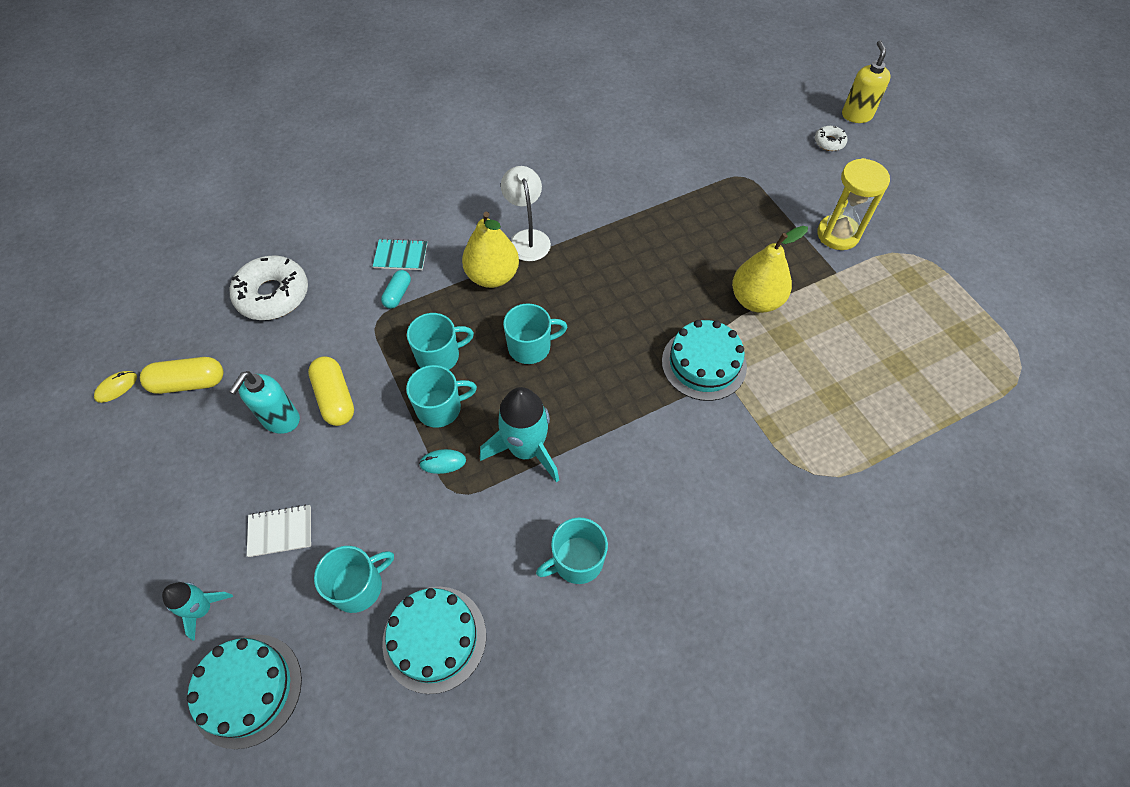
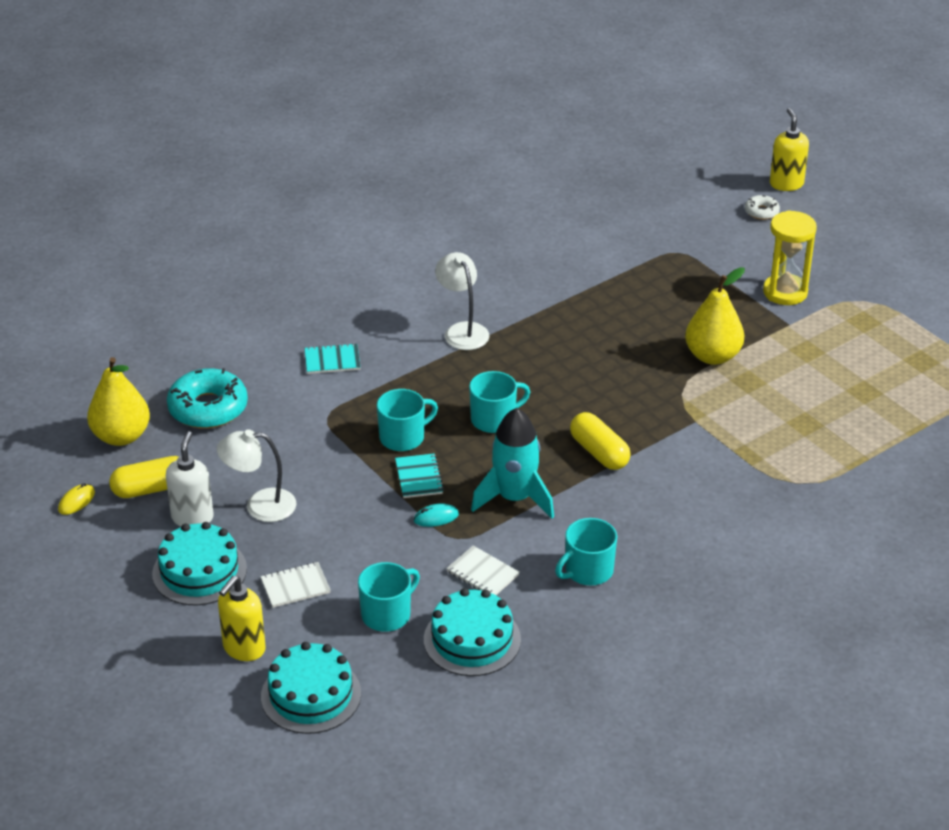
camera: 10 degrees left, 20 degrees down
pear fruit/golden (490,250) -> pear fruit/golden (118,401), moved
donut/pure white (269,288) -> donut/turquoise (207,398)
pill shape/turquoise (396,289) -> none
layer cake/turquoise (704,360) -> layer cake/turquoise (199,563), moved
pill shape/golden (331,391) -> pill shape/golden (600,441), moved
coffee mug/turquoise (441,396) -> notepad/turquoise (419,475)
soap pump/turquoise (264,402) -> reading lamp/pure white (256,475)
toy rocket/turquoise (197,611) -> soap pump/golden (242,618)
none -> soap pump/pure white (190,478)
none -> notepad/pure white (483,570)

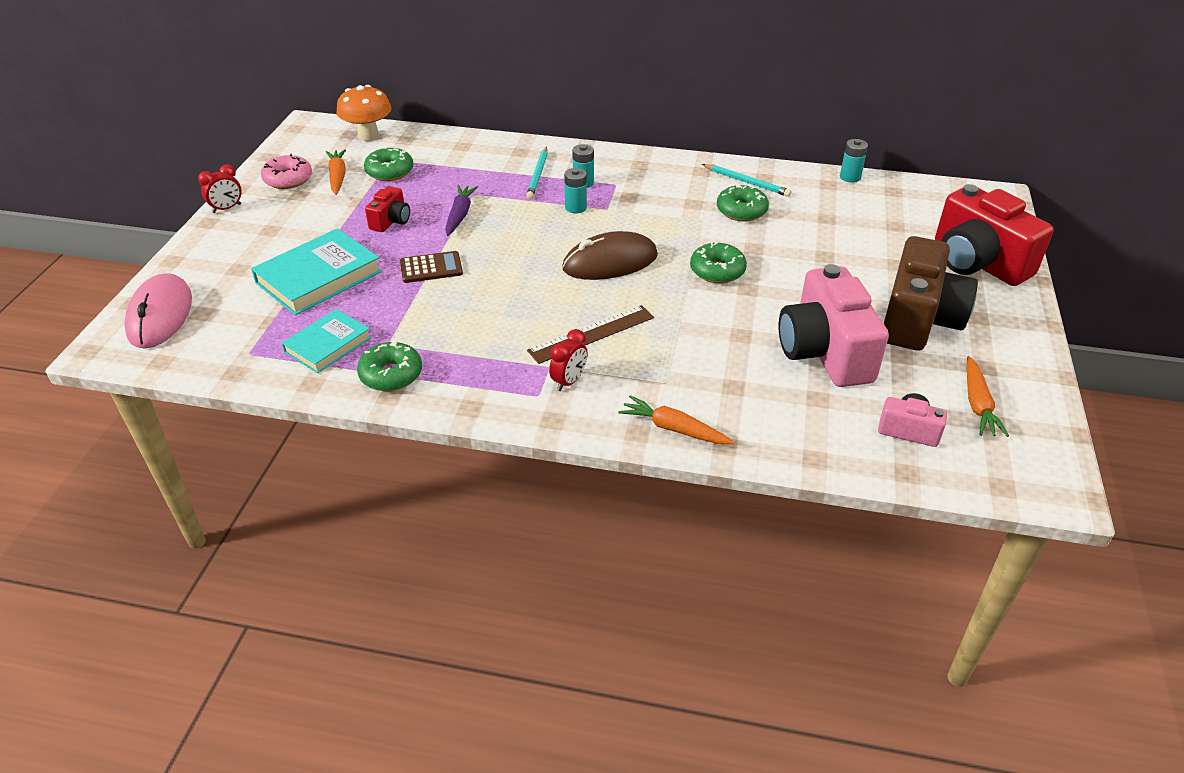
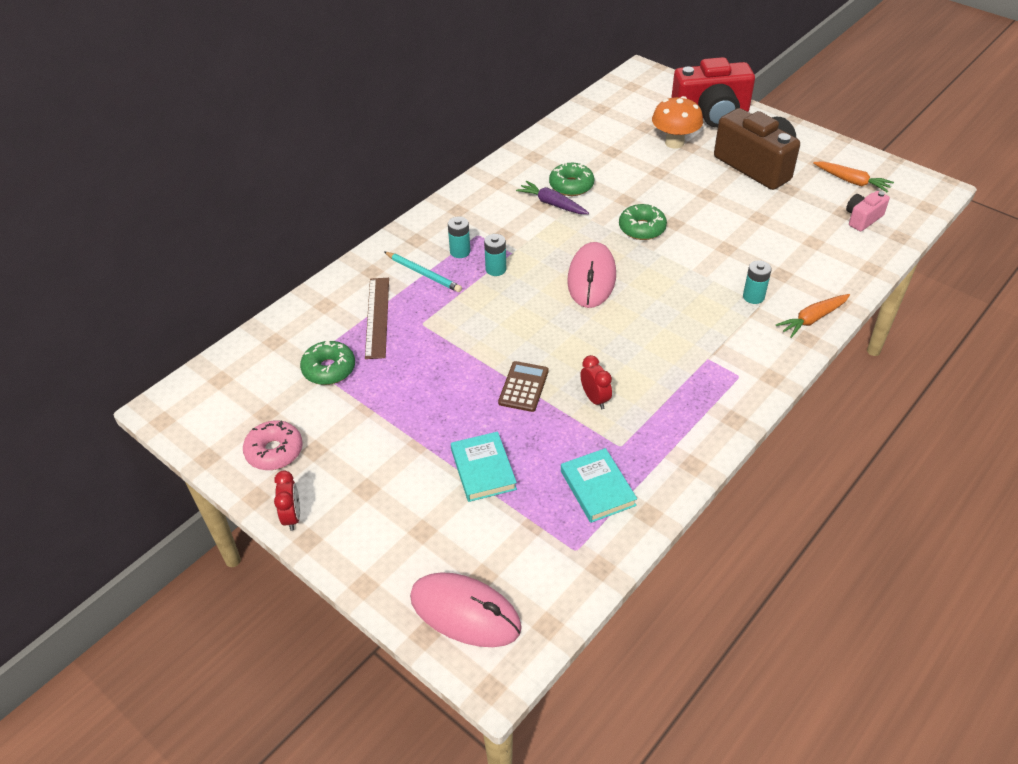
camera: 60 degrees left, 5 degrees up
toadstool/orange (364,113) -> toadstool/orange (677,122), moved
AA battery/turquoise (854,161) -> AA battery/turquoise (757,282), moved
root vegetable/orange (336,172) -> none
lead pencil/turquoise (746,180) -> none
root vegetable/purple (461,210) -> root vegetable/purple (552,197), moved
compact camera/scarlet (387,209) -> none
book/turquoise (316,271) -> book/turquoise (484,467), x0.64
mouse/brown (610,255) -> mouse/pink (591,275)
compact camera/pink (834,325) -> none
straightedge/brown (590,334) -> straightedge/brown (377,318), moved
clock/scarlet (568,360) -> clock/scarlet (596,382), moved
donut/leaf-green (389,366) -> none

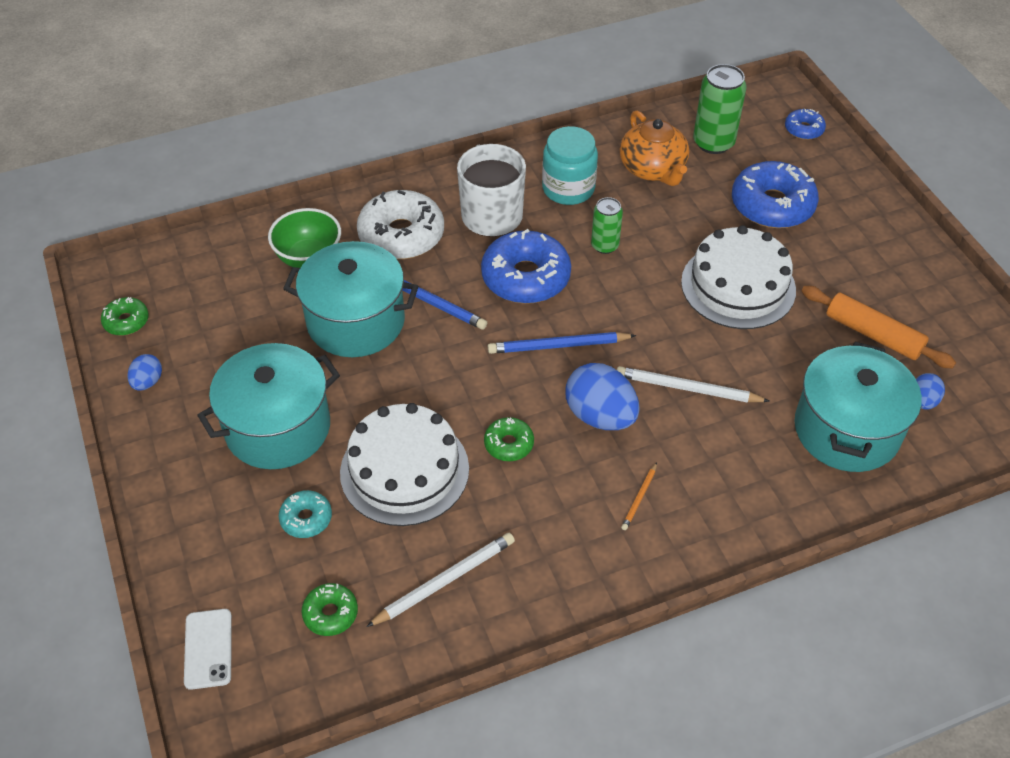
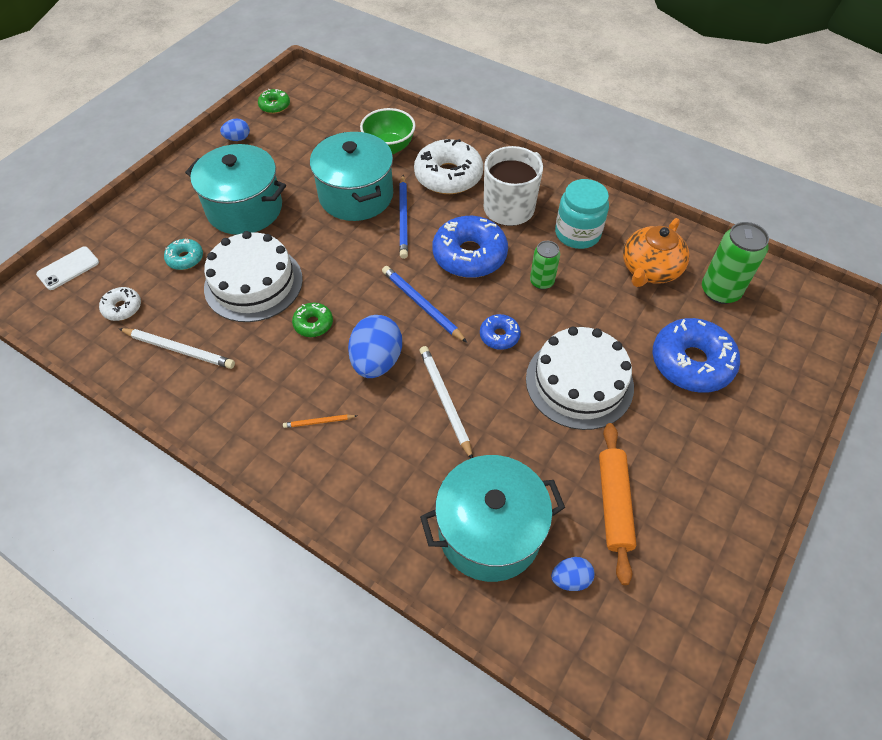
camera: 55 degrees right, 5 degrees up
donut/royal blue (805,124) -> donut/royal blue (500,332), moved
donut/leaf-green (329,609) -> donut/pure white (120,304)

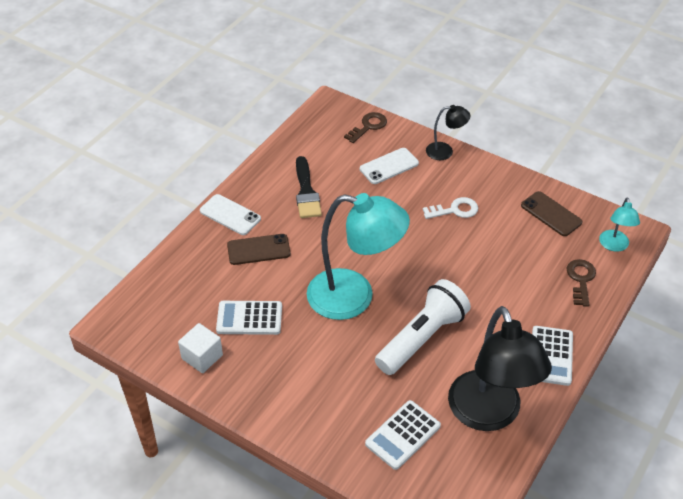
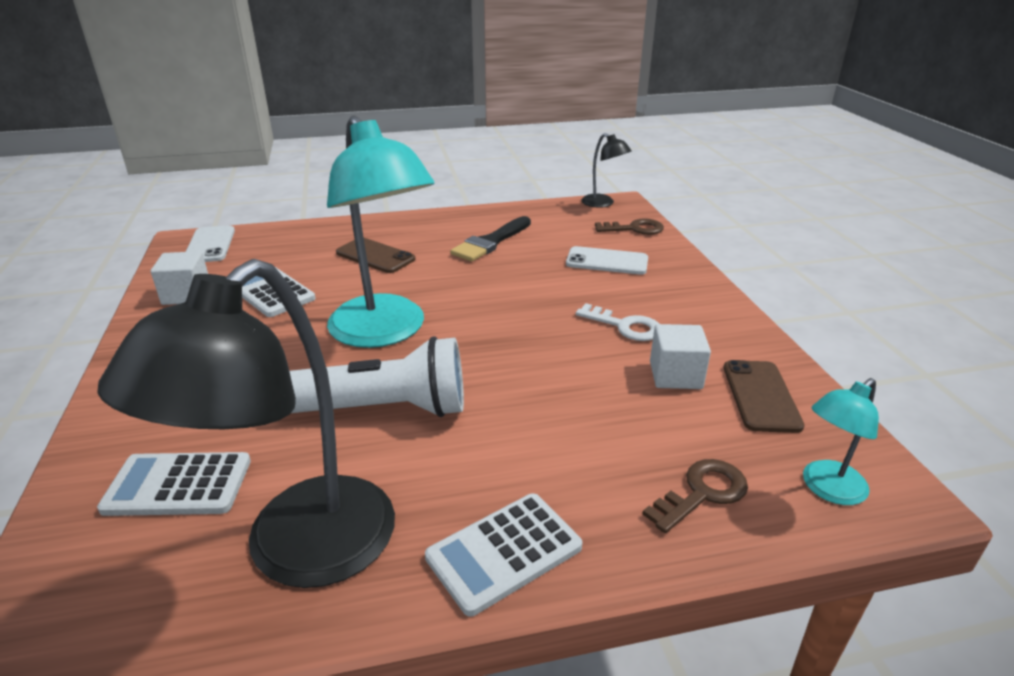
camera: 45 degrees right, 15 degrees down
reading lamp/jet-black (448,132) -> reading lamp/jet-black (606,170), moved
mobile phone/pure white (230,214) -> mobile phone/pure white (210,243), moved
none -> solid cube/pure white (680,356)

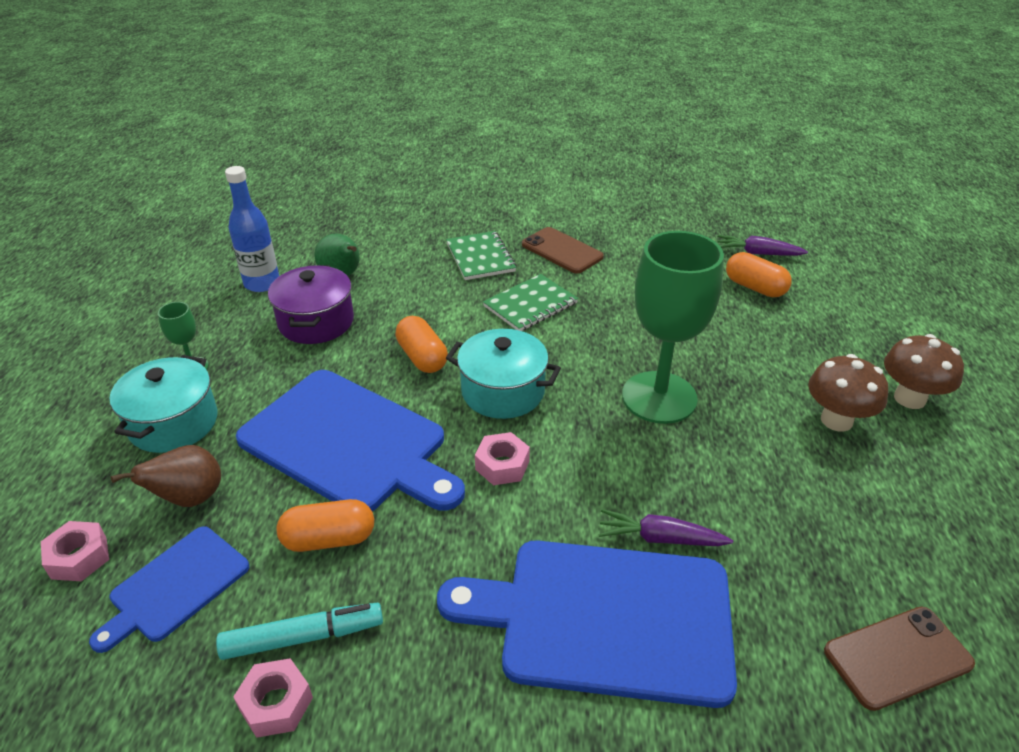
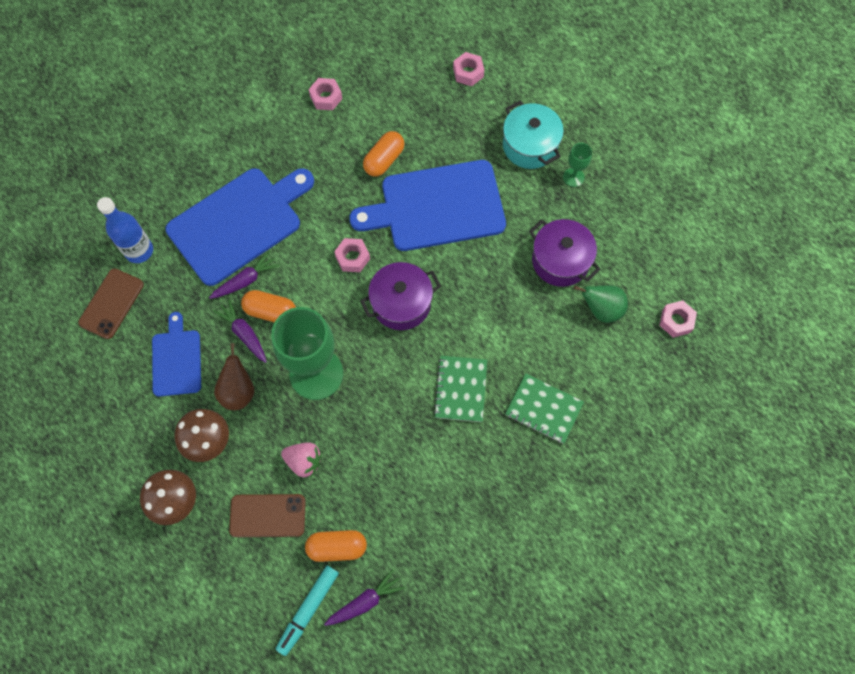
camera: 135 degrees right, 30 degrees up
bottle/royal blue (252,229) -> bottle/royal blue (125,230), moved
mobile phone/brown (563,250) -> mobile phone/brown (267,515), moved
pill shape/orange (421,344) -> pill shape/orange (268,306), moved
pot/turquoise (503,374) -> pot/purple (400,296)
pear fruit/brown (166,476) -> pear fruit/brown (234,376), moved
bread board/royal blue (169,589) -> bread board/royal blue (176,354), moved
marker pen/turquoise (299,631) -> marker pen/turquoise (307,610), moved
none -> root vegetable/purple (240,331)
none -> hex nut/pink (678,319)
none -> toy strawberry/pink (301,459)

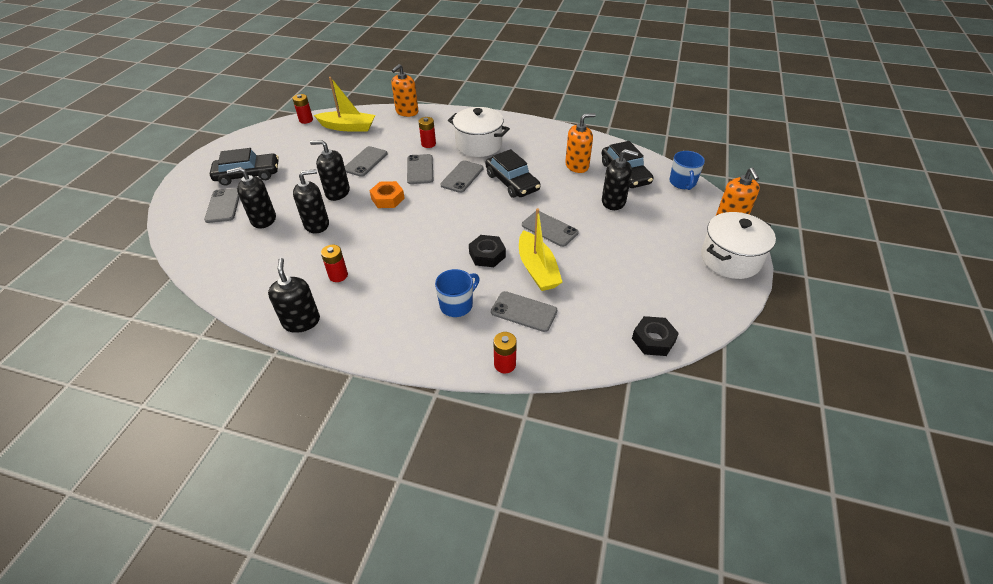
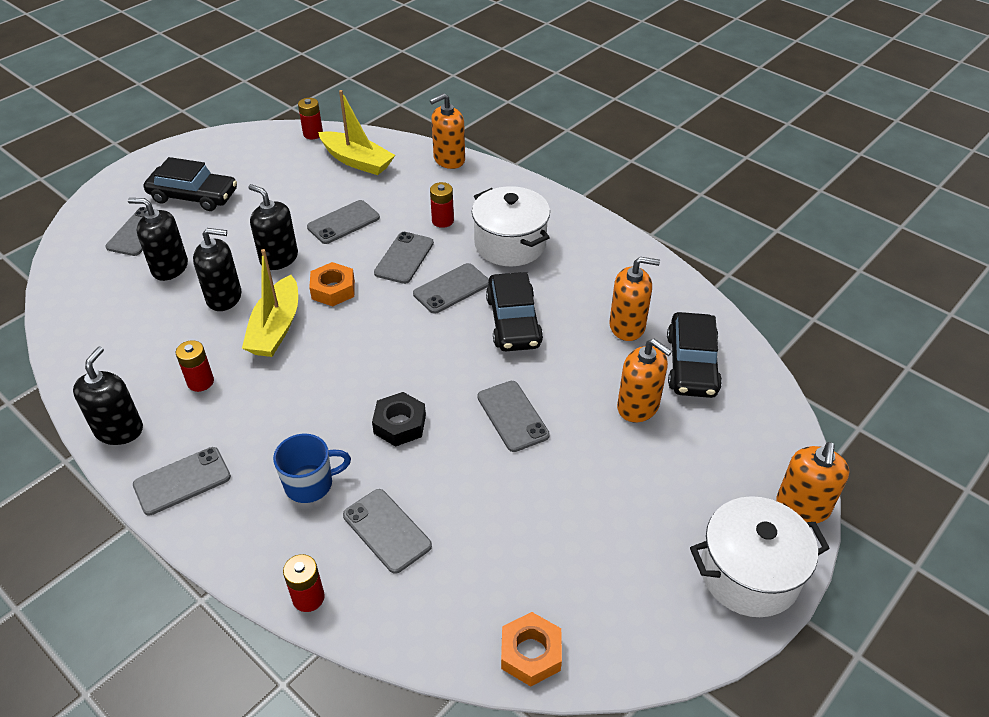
camera: 25 degrees right, 0 degrees up
soap pump/jet-black (620,179) -> soap pump/orange (644,380)
coffee mug/royal blue (687,170) -> none
sailboat/golden (541,249) -> sailboat/golden (270,303), moved
hex nut/jet-black (655,336) -> hex nut/orange (531,649)
none -> mobile phone/grey (182,481)

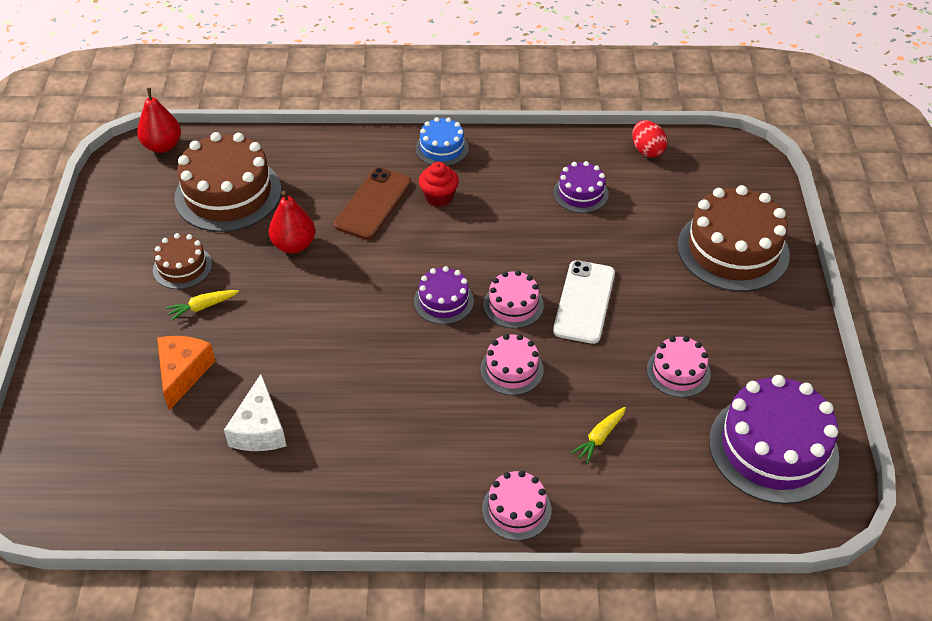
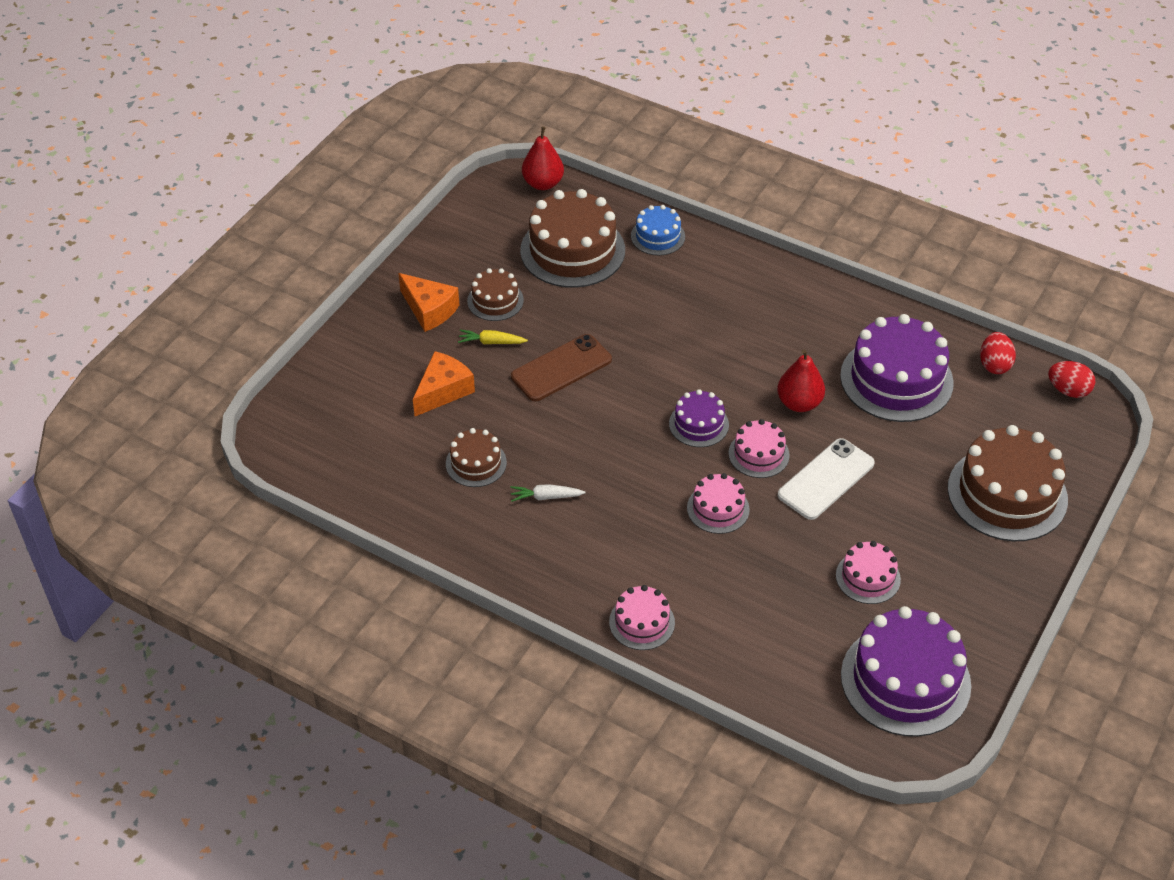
camera: 30 degrees right, 0 degrees up
layer cake/royal blue (442,141) -> layer cake/royal blue (658,230), moved
layer cake/purple (581,187) -> layer cake/purple (897,368), x1.91
muffin/scarlet (439,184) -> none
mobile phone/brown (372,204) -> mobile phone/brown (561,367), moved
pear fruit/scarlet (292,222) -> pear fruit/scarlet (801,381), moved
piece of cheese/pure white (255,412) -> layer cake/brown (476,457)
root vegetable/golden (598,435) -> none
none -> piece of cheese/orange (428,302)
none -> egg shape/scarlet (1071,379)
none -> root vegetable/pure white (548,493)

